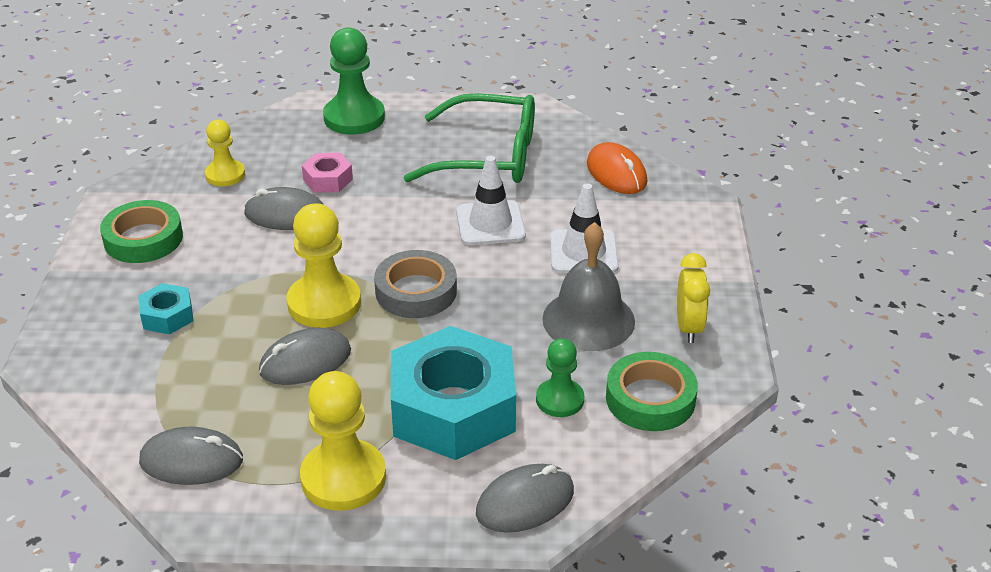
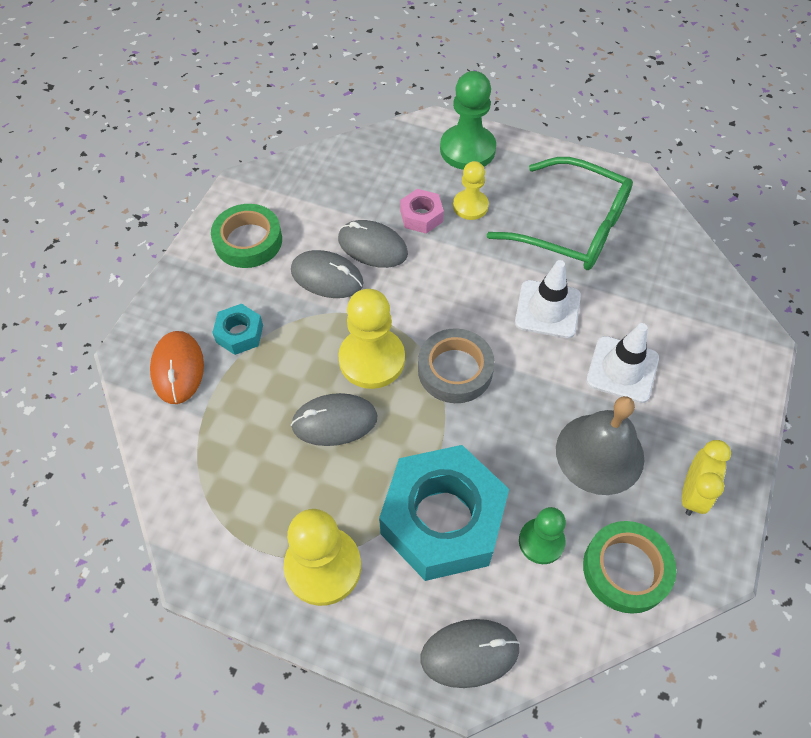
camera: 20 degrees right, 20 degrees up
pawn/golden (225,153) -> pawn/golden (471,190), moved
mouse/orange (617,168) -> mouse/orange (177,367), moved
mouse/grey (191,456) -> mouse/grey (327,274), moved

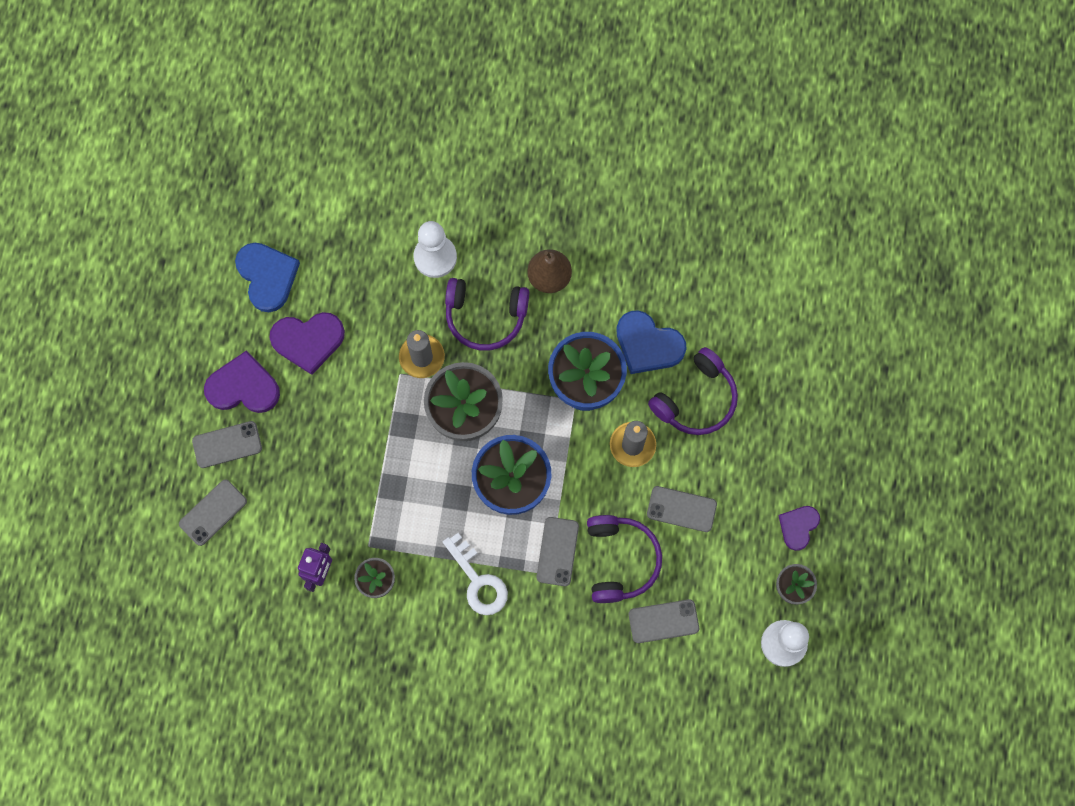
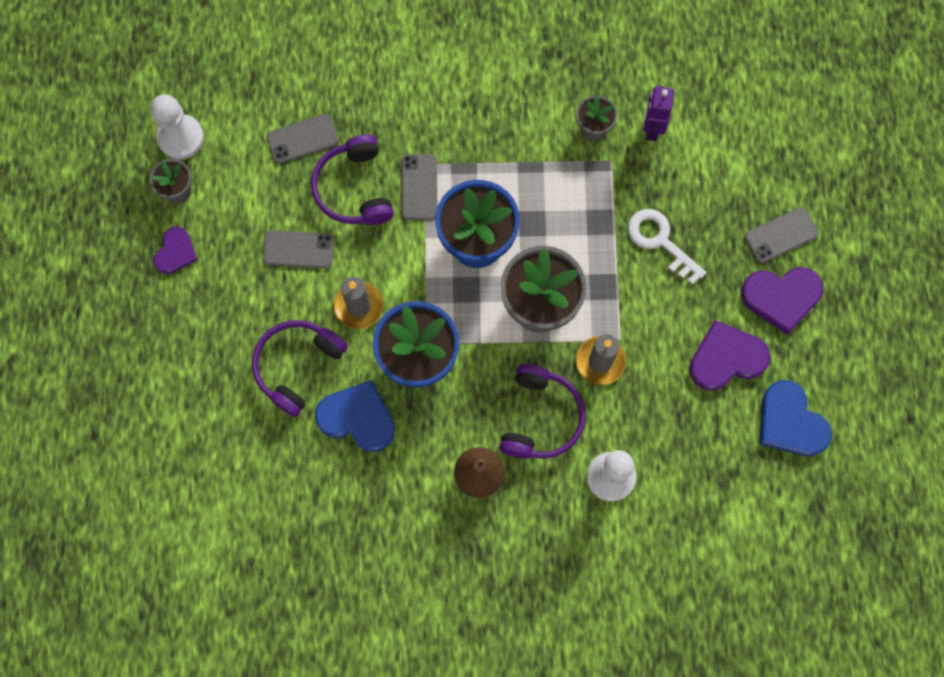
camera: 170 degrees right, 0 degrees up
over-ear headphones/purple (487,314) -> over-ear headphones/purple (542,411), 105 degrees clockwise
mobile phone/grey (213,512) -> none
key/pure white (475,574) -> key/pure white (667,247), moved

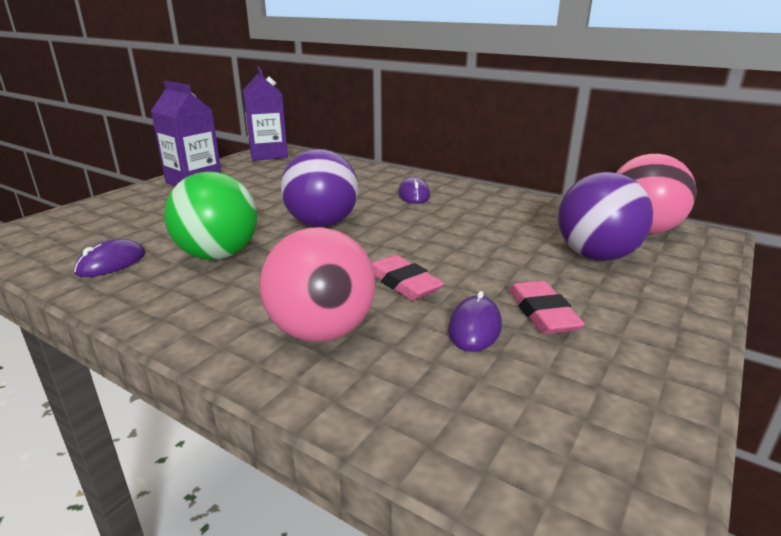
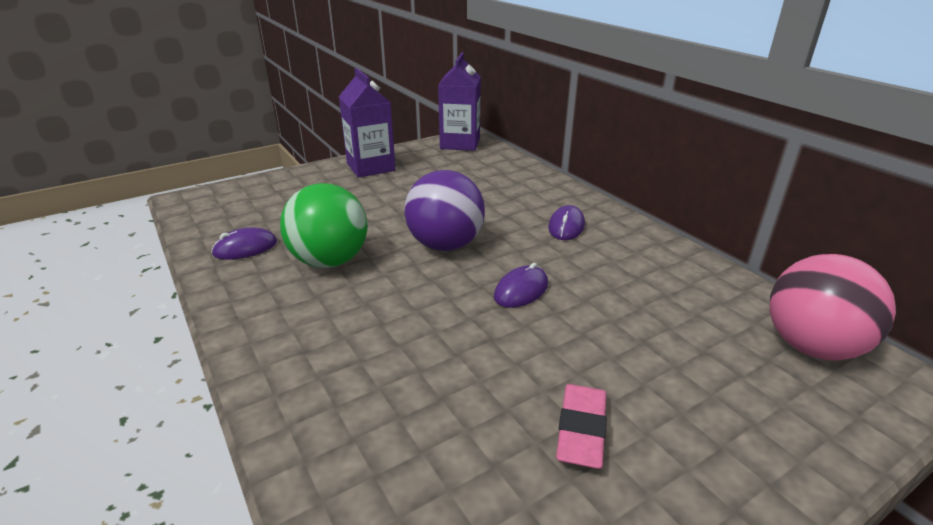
camera: 25 degrees right, 5 degrees up
ball/purple (605,216) -> none
ball/pink (317,284) -> none
pencil eraser/pink (408,277) -> none
mouse/purple (475,321) -> mouse/purple (521,285), moved

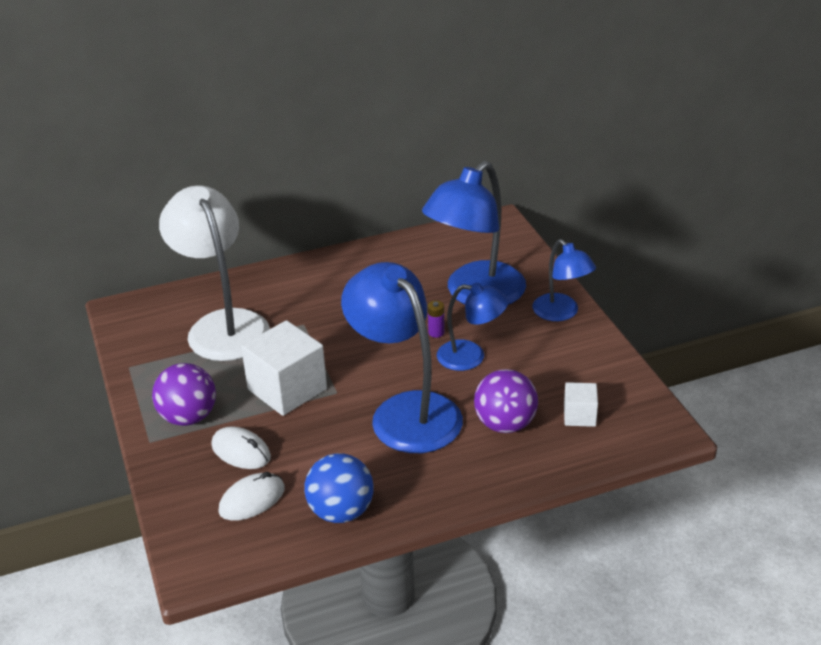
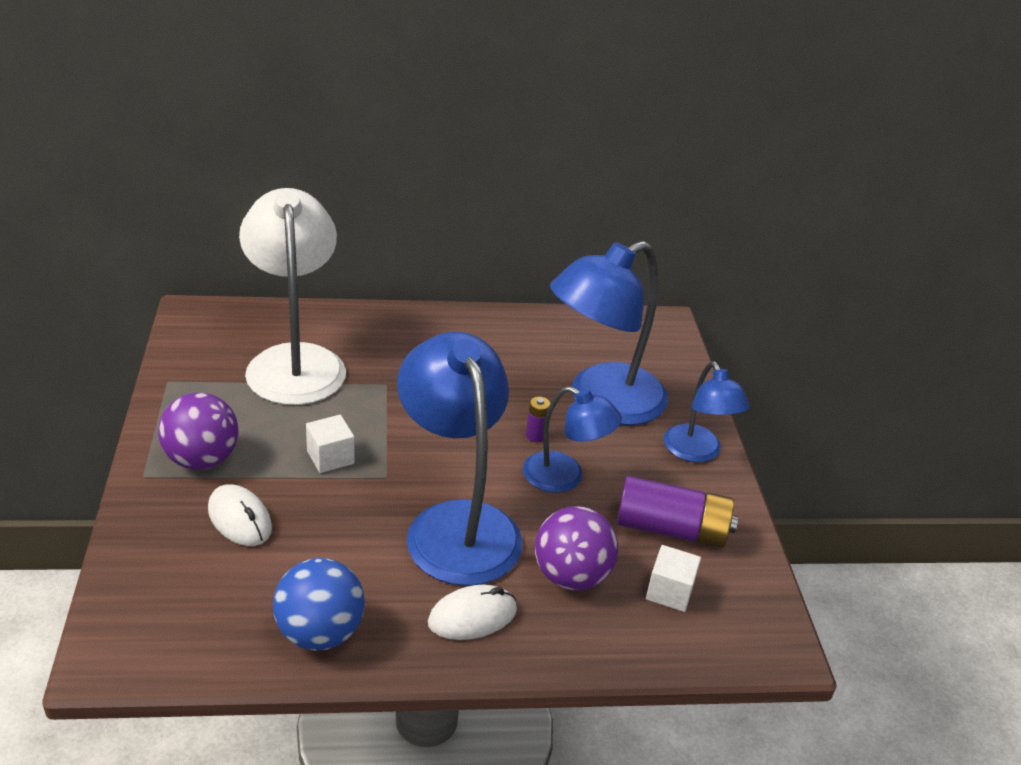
camera: 10 degrees right, 0 degrees up
solid cube/pure white (284,368) -> solid cube/pure white (330,444), x0.52
mouse/pure white (251,496) -> mouse/pure white (472,612), moved
none -> AA battery/purple (677,512)

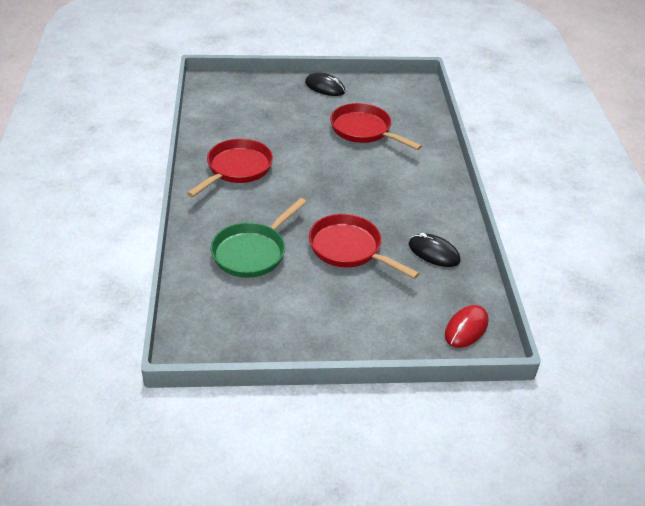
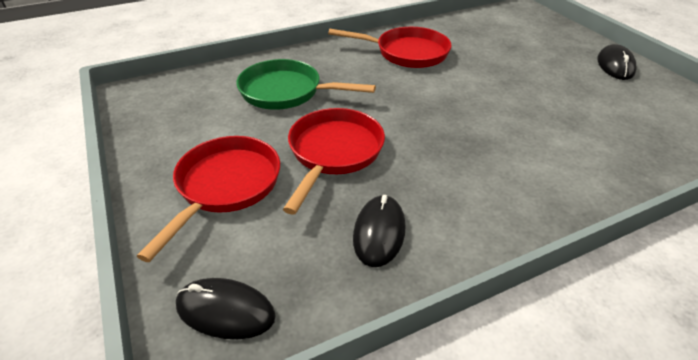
camera: 70 degrees right, 0 degrees up
skillet/scarlet (376,126) -> skillet/scarlet (208,199), moved
mouse/scarlet (467,326) -> mouse/jet-black (226,308)

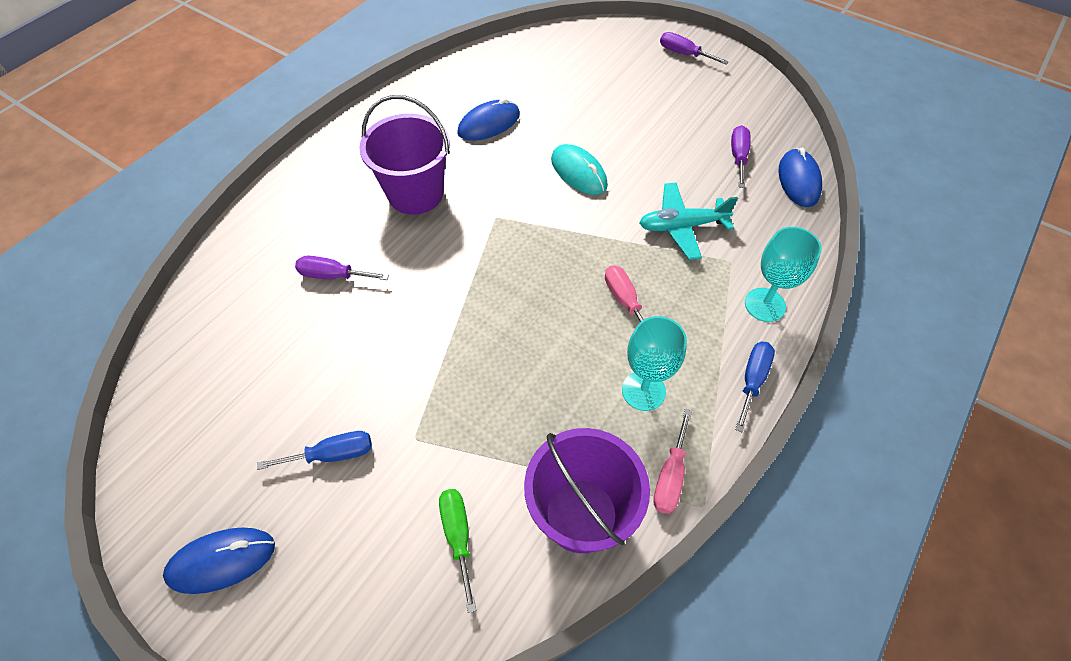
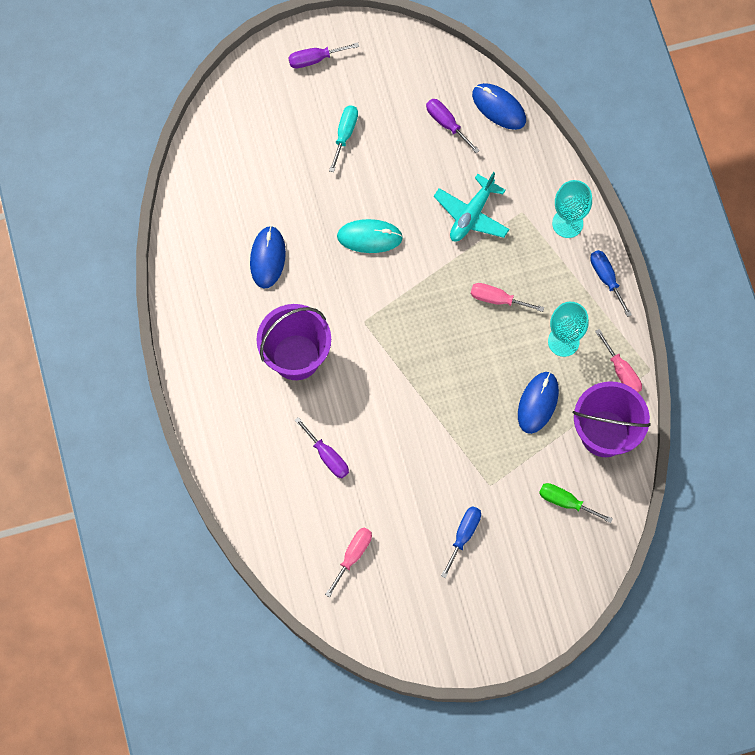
camera: 50 degrees left, 15 degrees up
flat screwdriver/purple (342,268) -> flat screwdriver/purple (322,447), 90 degrees counterclockwise
mouse/royal blue (219,560) -> mouse/royal blue (538,403), moved
none -> flat screwdriver/turquoise (343,139)
none -> flat screwdriver/pink (348,562)

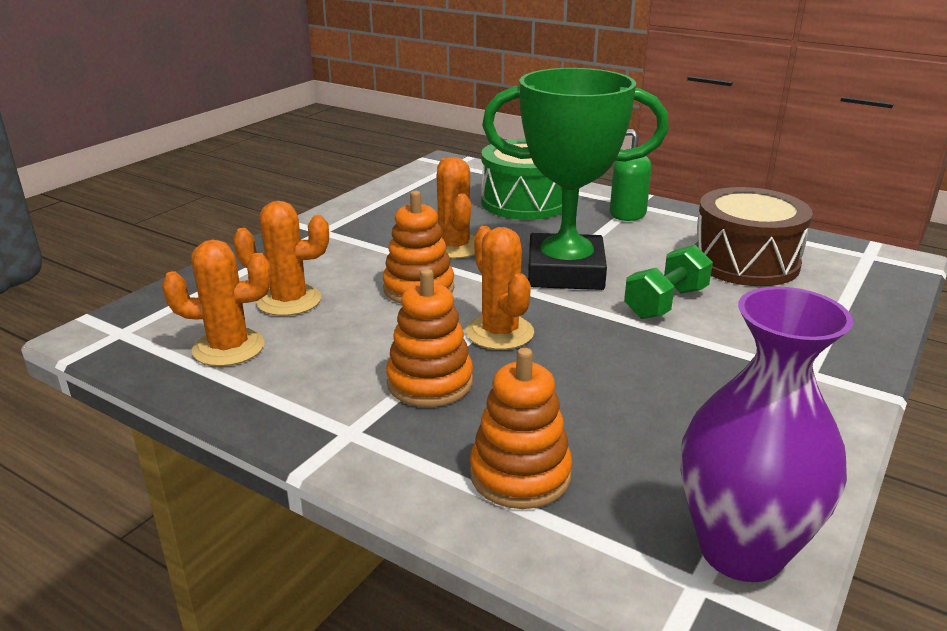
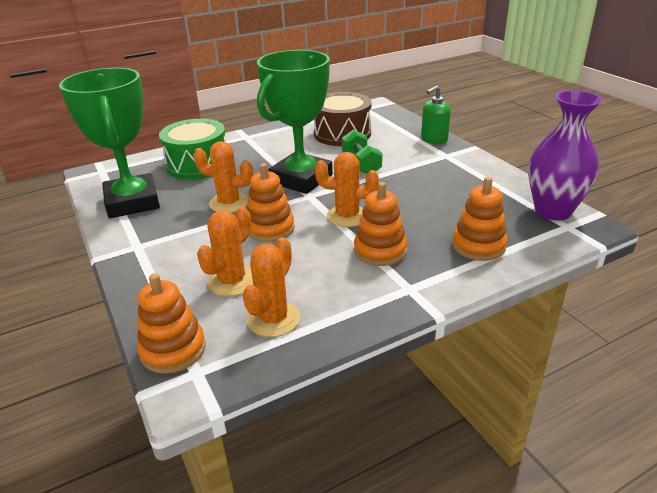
camera: 60 degrees left, 5 degrees up
soap pump/leaf-green (631,175) -> soap pump/leaf-green (436,114), moved
none -> trophy/leaf-green (109,143)
none -> stacking rings/orange (171,323)

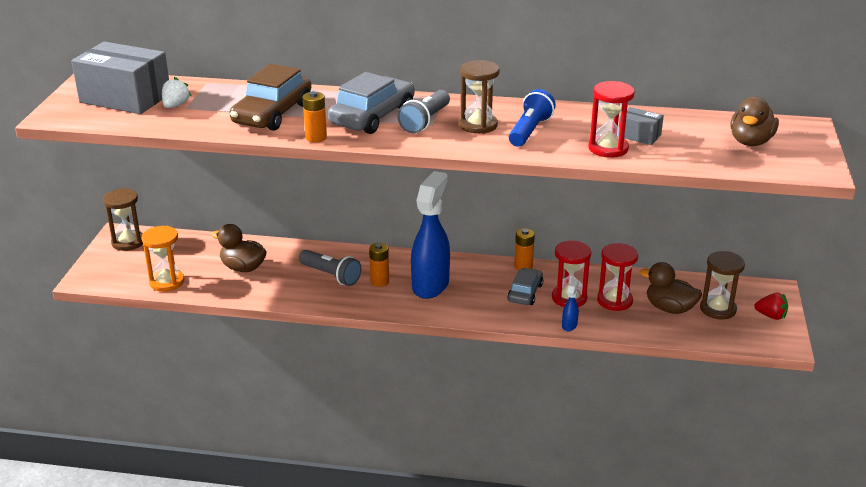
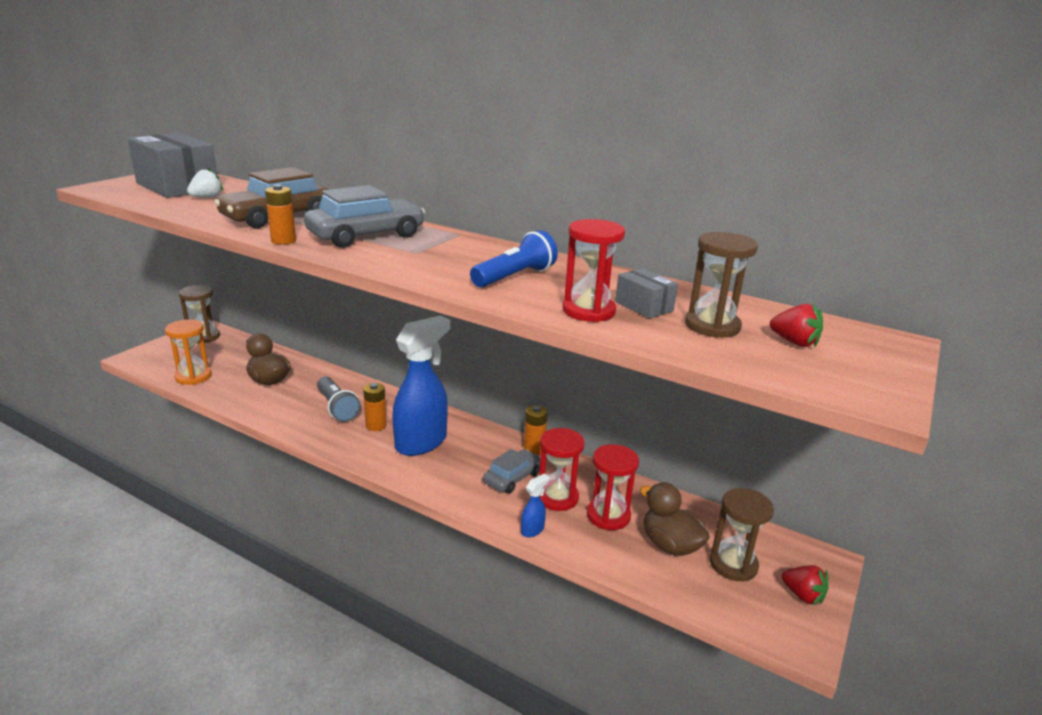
camera: 20 degrees right, 5 degrees down
hourglass/brown (479,97) -> hourglass/brown (721,285), moved
flashlight/grey (423,111) -> none
duck/brown (754,121) -> toy strawberry/scarlet (796,326)

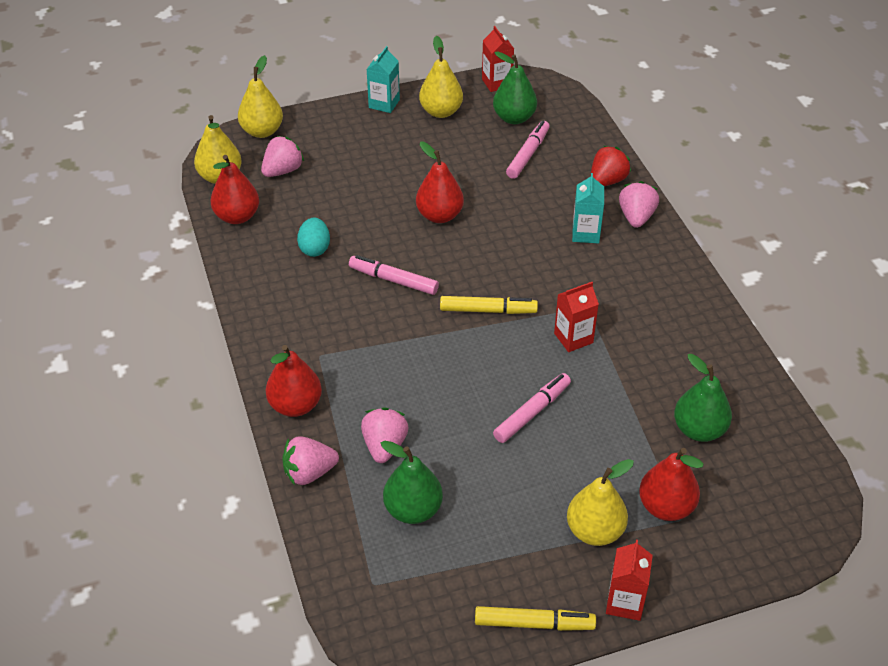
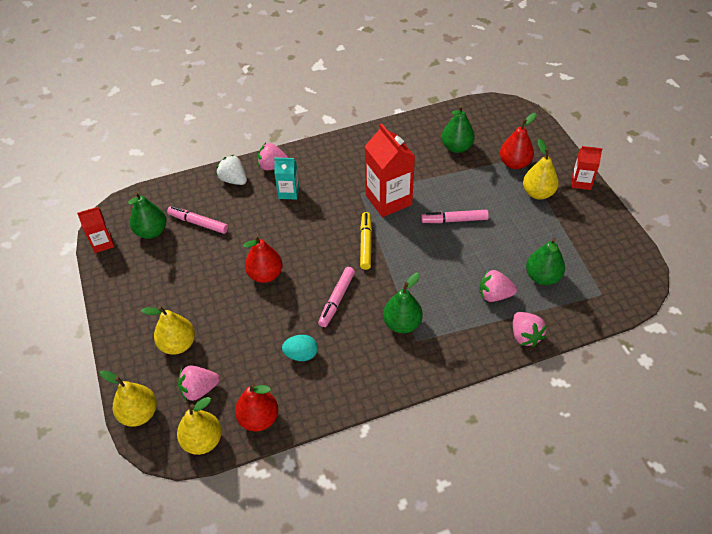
camera: 90 degrees left, 5 degrees up
pear fruit/golden (441,77) -> pear fruit/golden (168,330), moved
milk carton/turquoise (383,79) -> none
toy strawberry/pink (282,156) -> toy strawberry/pink (199,383), 60 degrees counterclockwise
toy strawberry/scarlet (610,166) -> toy strawberry/pure white (231,170)
milk carton/scarlet (576,317) -> milk carton/scarlet (389,170), x1.82
pear fruit/scarlet (294,381) -> none
marker pen/pink (532,408) -> marker pen/pink (455,216), 45 degrees counterclockwise
marker pen/golden (535,618) -> none
none -> pear fruit/leaf-green (403,303)

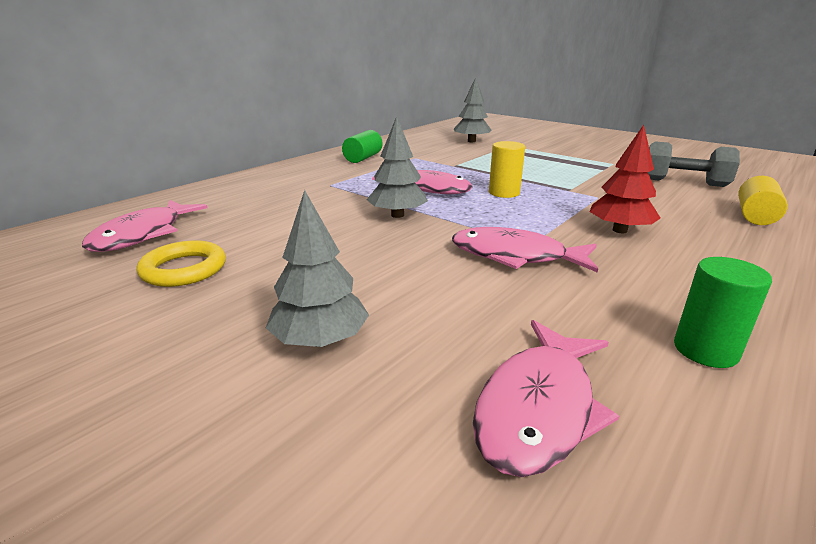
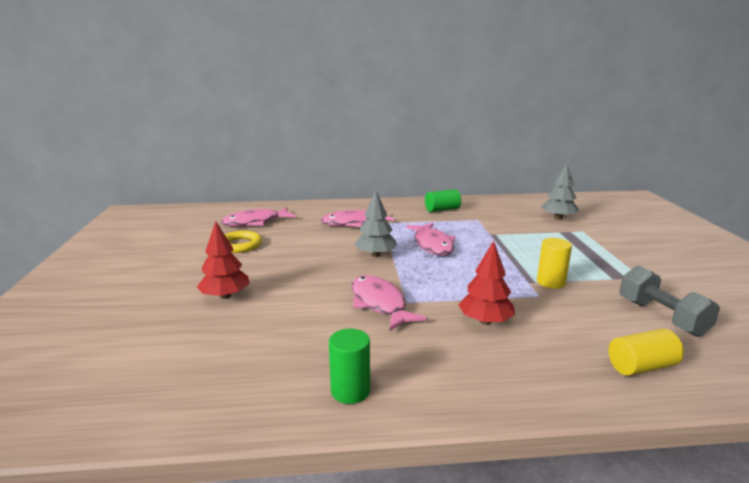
camera: 45 degrees right, 5 degrees down
cylinder/golden (507,169) -> cylinder/golden (554,263), moved
tree/grey (317,268) -> tree/scarlet (223,260)
fish figure/pink (546,398) -> fish figure/pink (358,218), moved

